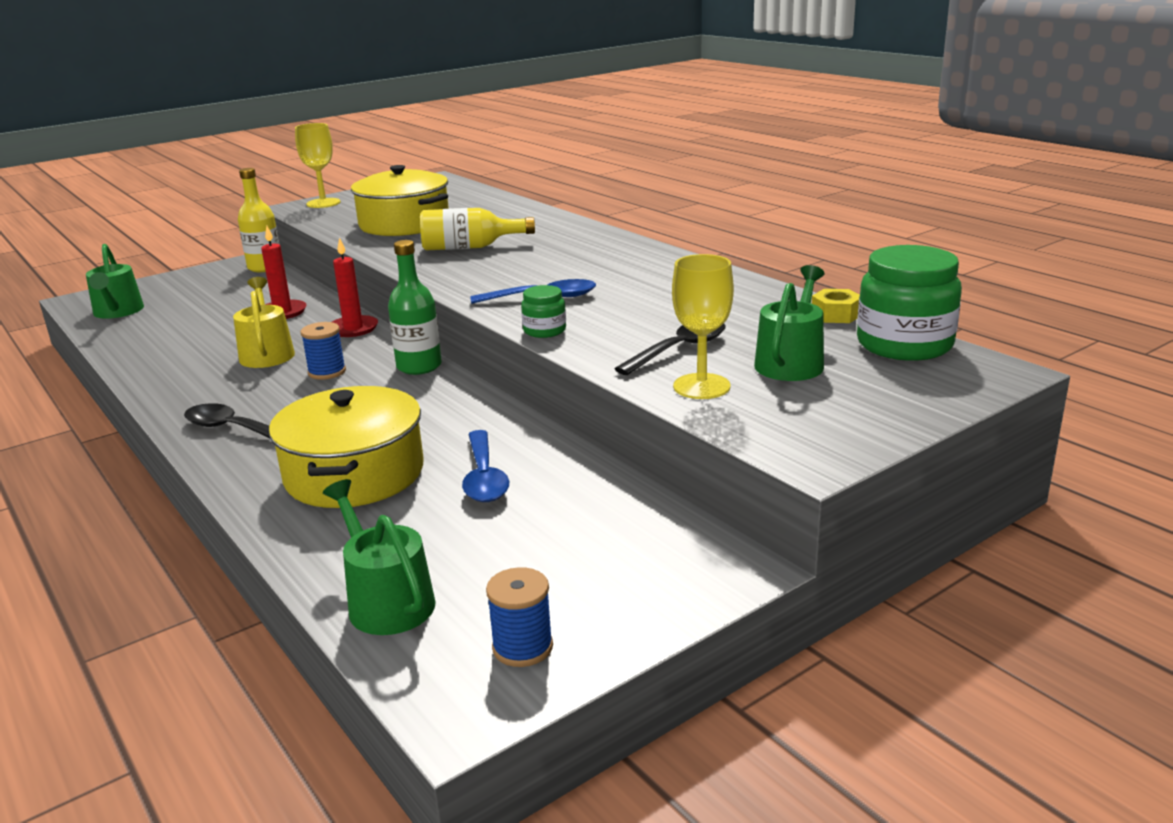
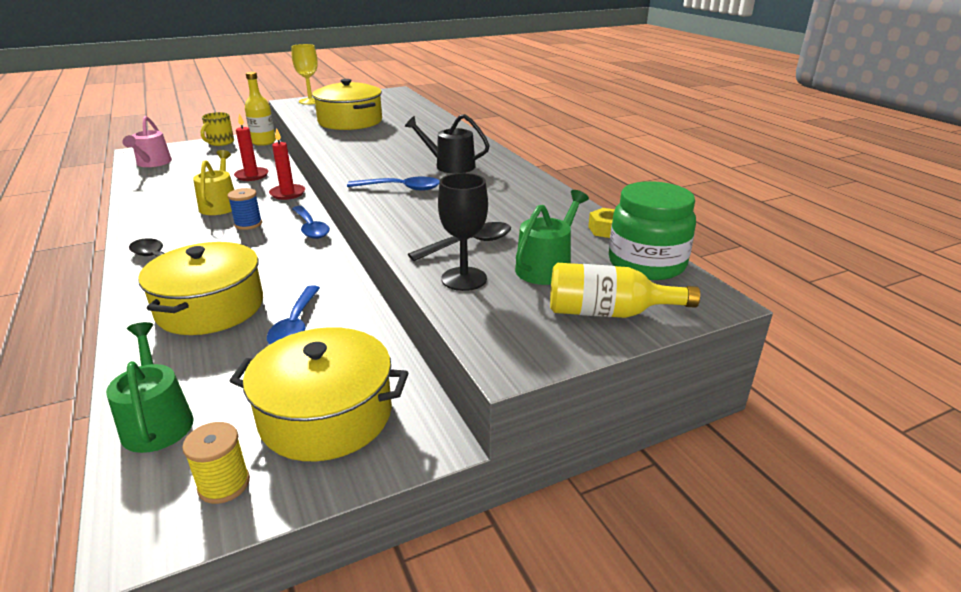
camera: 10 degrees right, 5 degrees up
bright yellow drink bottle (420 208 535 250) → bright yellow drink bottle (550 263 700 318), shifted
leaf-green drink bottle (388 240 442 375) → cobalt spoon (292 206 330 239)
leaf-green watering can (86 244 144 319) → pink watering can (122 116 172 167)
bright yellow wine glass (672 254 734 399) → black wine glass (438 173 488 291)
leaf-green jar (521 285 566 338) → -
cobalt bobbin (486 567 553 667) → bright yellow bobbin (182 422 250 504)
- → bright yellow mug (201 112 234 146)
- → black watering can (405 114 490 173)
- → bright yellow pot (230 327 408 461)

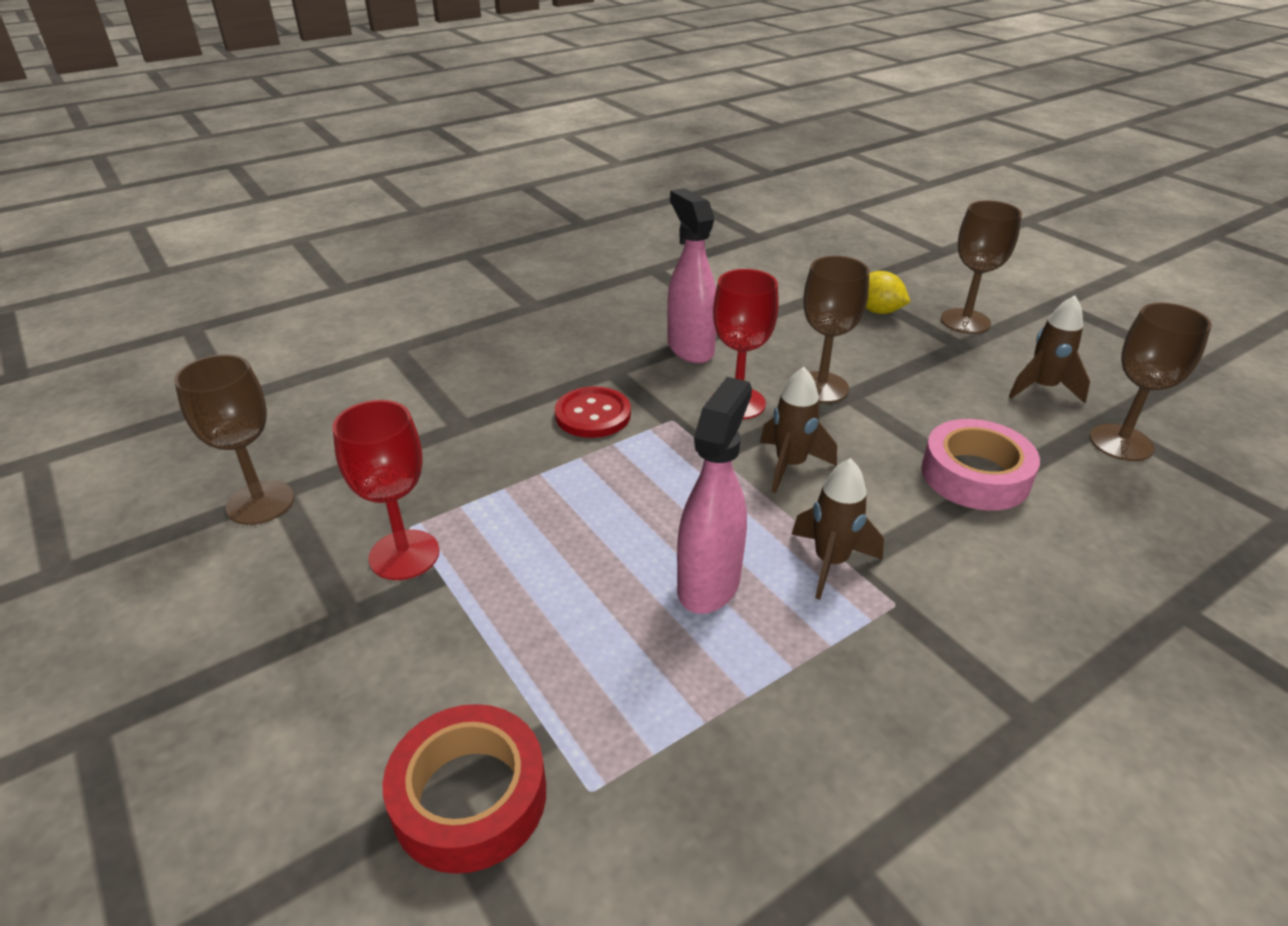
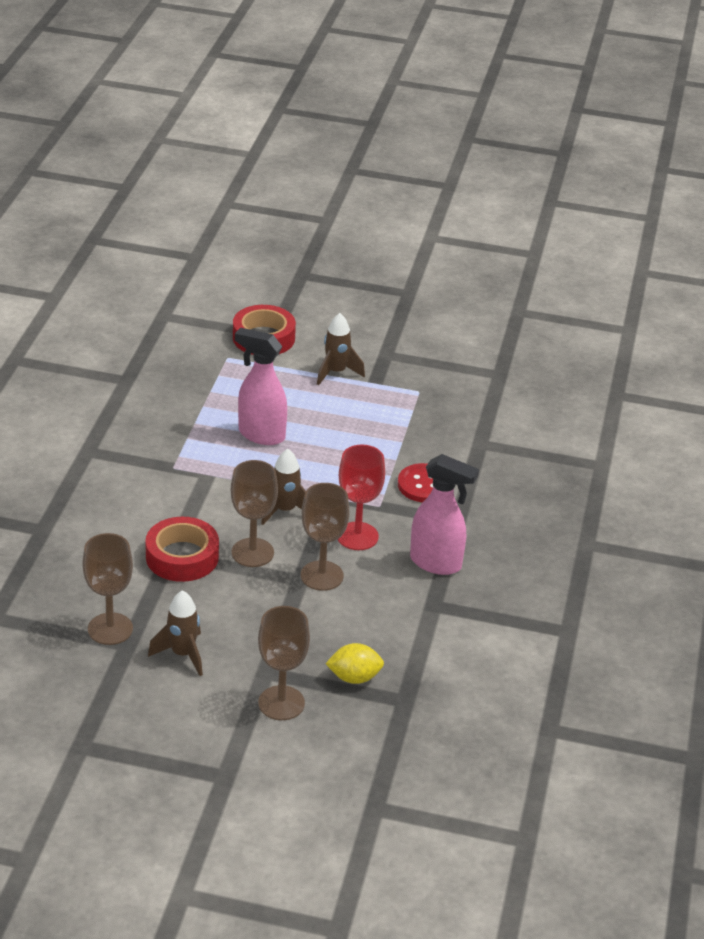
camera: 135 degrees right, 0 degrees up
brown wine glass (174 354 294 525) → brown wine glass (231 460 278 567), shifted
pink spray bottle (677 377 752 614) → pink spray bottle (235 328 287 445), 135 degrees clockwise
scarlet wine glass (332 400 439 580) → -
pink tape (921 419 1040 511) → scarlet tape (145 517 219 582)
brown spaceship (792 458 884 600) → brown spaceship (317 313 365 385), shifted

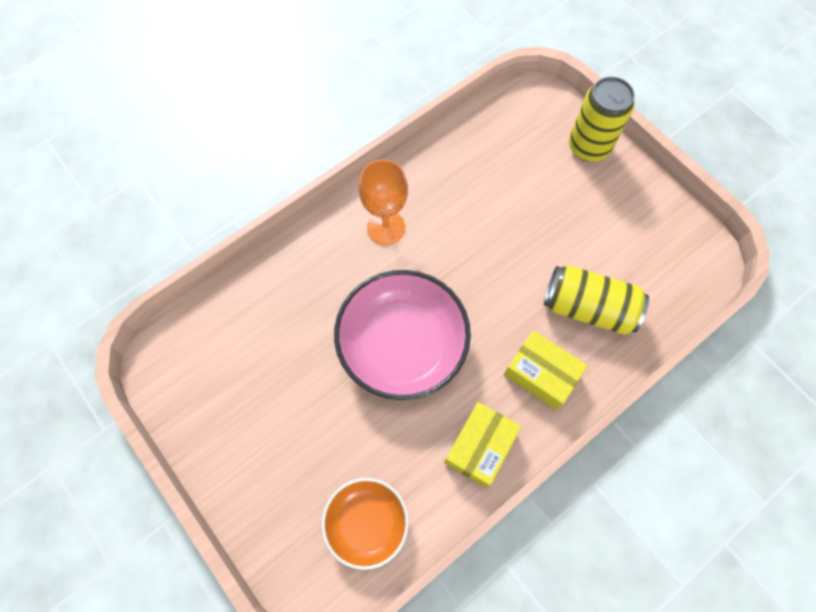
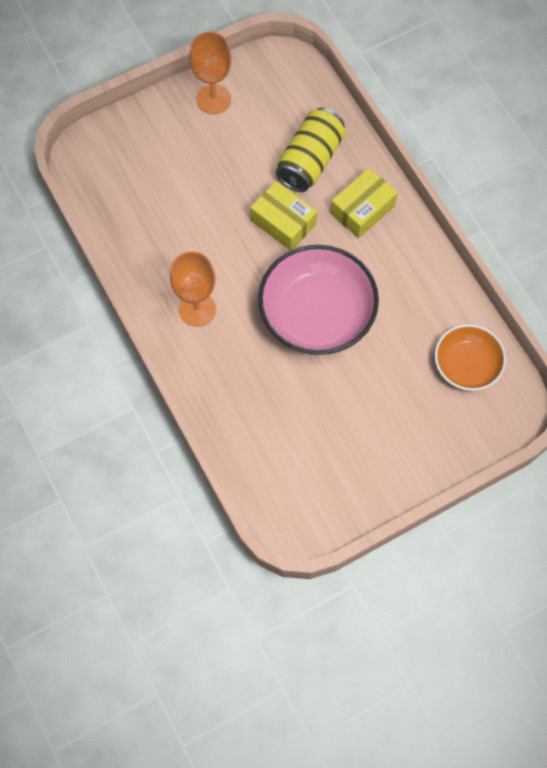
camera: 80 degrees left, 0 degrees up
bright yellow tin (569 77 635 162) → -
bright yellow package (444 402 521 488) → bright yellow package (250 181 317 251), shifted
- → orange-coloured wine glass (189 32 231 114)

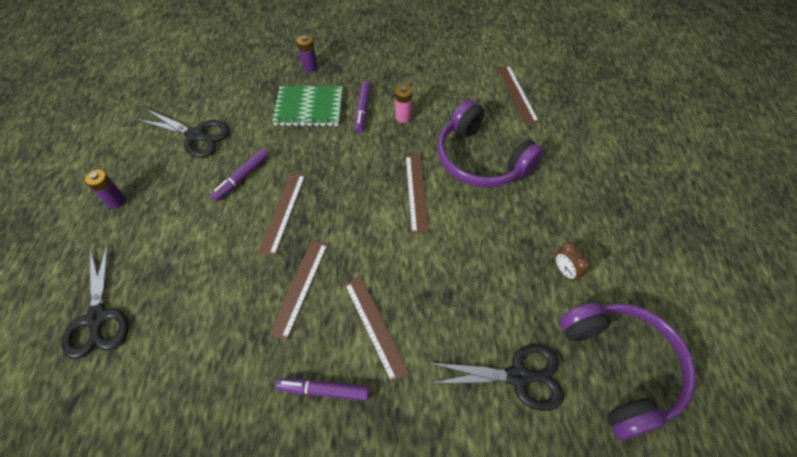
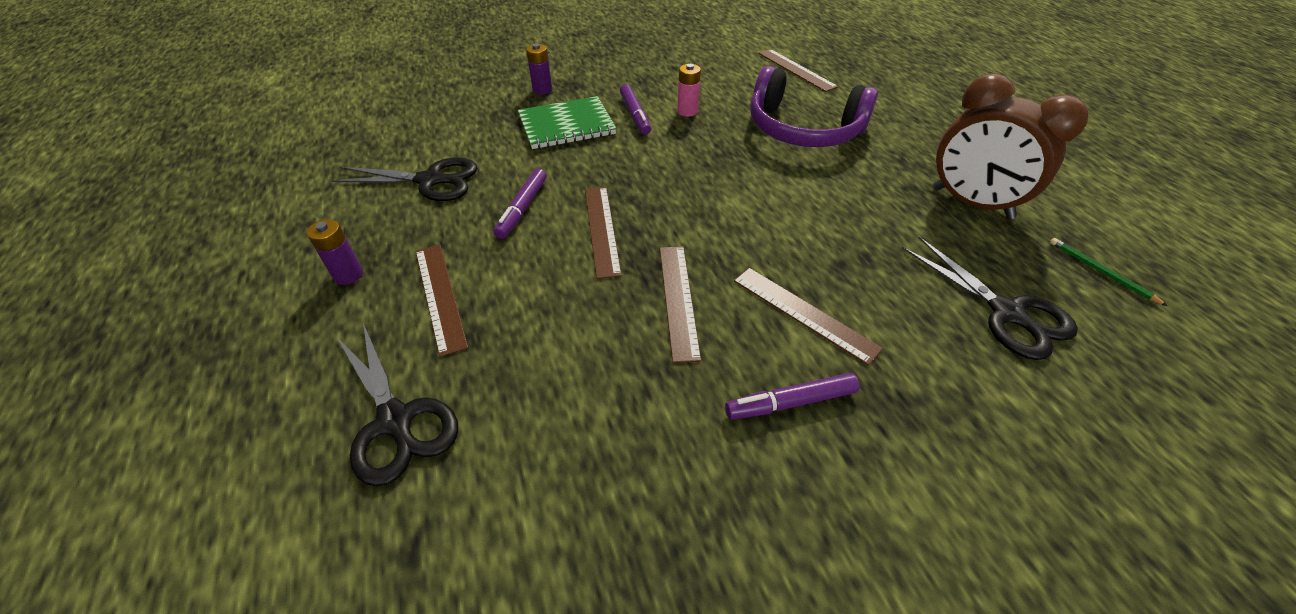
camera: 20 degrees left, 10 degrees down
brown straightedge (405 155 429 234) → brown straightedge (416 245 468 357), shifted
brown clock (555 242 590 282) → brown clock (933 73 1088 219), x2.49
royal purple over-ear headphones (559 302 696 440) → leaf-green lead pencil (1050 238 1167 306)
black shears (427 344 564 411) → black shears (902 237 1078 360), 75 degrees clockwise

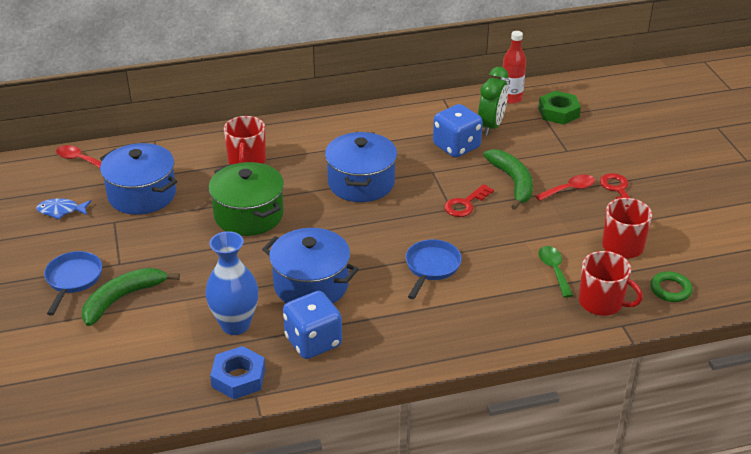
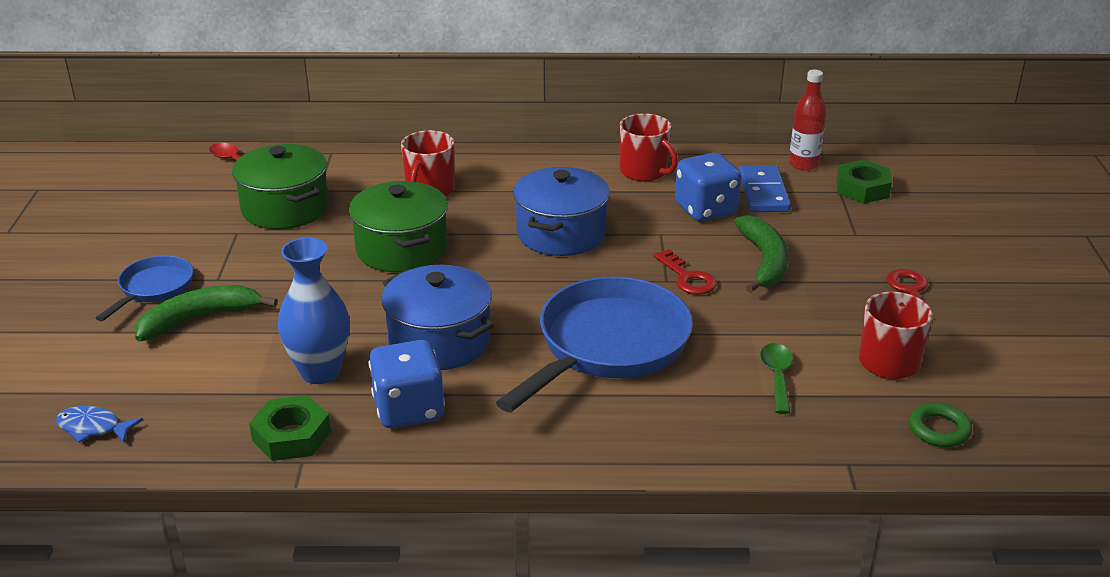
camera: 15 degrees right, 5 degrees down
leaf-green clock (478 67 509 136) → cobalt domino tile (739 165 791 212)
cobalt pot (100 143 177 215) → leaf-green pot (232 144 329 229)
scarlet spoon (535 174 595 201) → -
scarlet latchkey (444 184 494 217) → scarlet latchkey (653 249 717 295), 90 degrees counterclockwise
cobalt fish figure (36 198 92 219) → cobalt fish figure (56 406 143 443), shifted
cobalt frying pan (405 239 462 299) → cobalt frying pan (496 277 693 412), x1.96
scarlet mug (579 251 643 316) → scarlet mug (620 113 678 182), shifted
cobalt nut (210 346 266 399) → leaf-green nut (249 395 331 461)

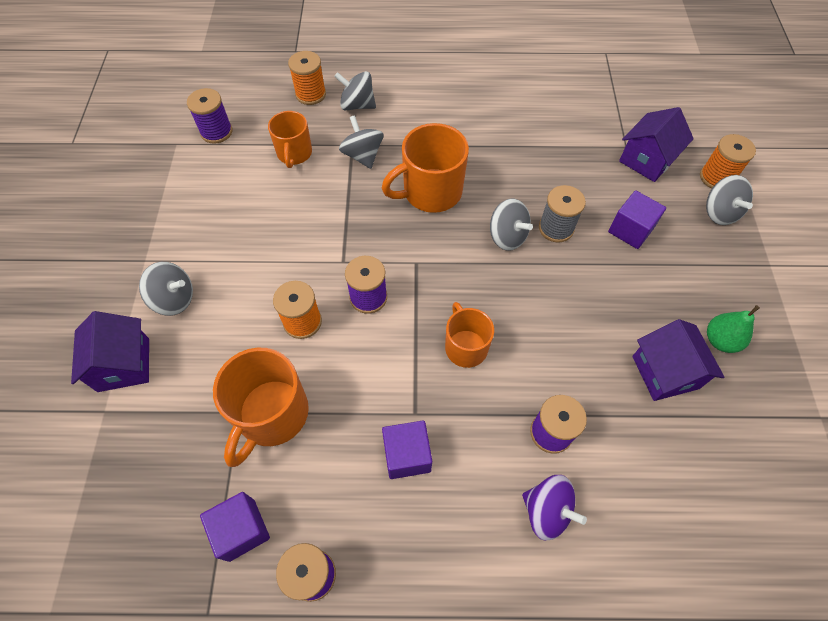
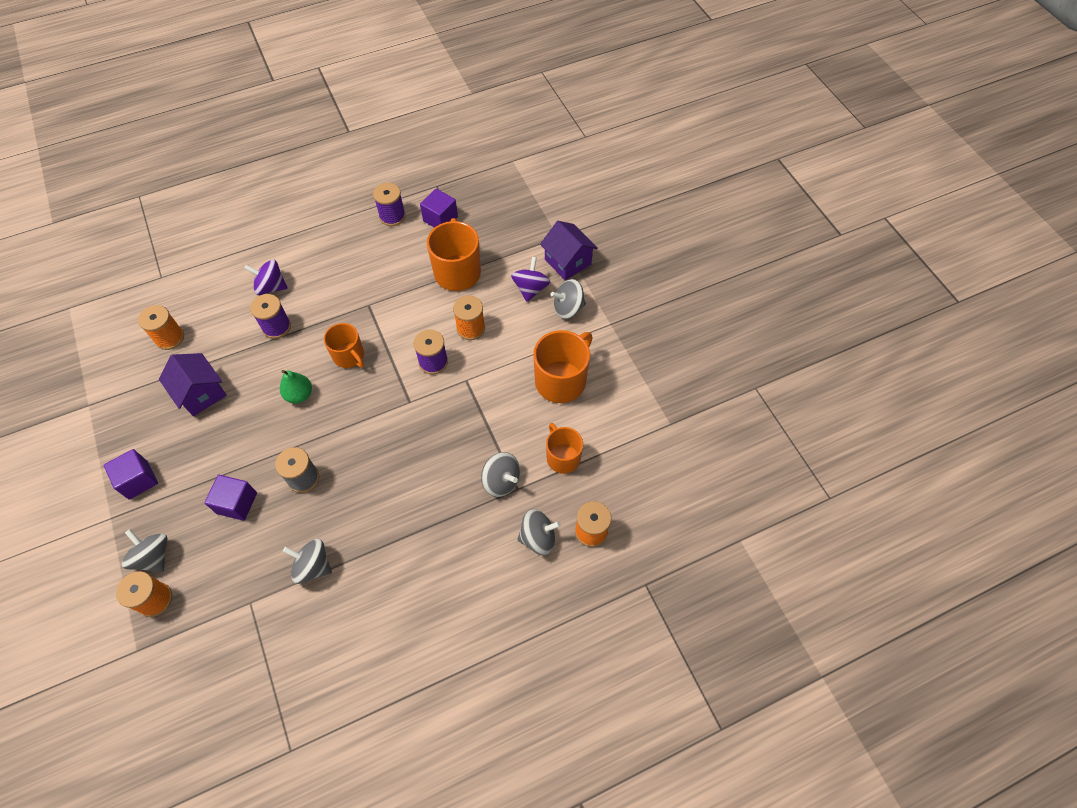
camera: 155 degrees right, 0 degrees up
royal purple bobbin (187 88 232 144) → -
royal purple cottage (619 107 694 182) → -
orange-coloured mug (382 123 469 213) → orange-coloured mug (533 330 593 403), shifted
ash-grey whirligig (490 199 533 251) → ash-grey whirligig (283 539 332 584), shifted
leaf-green toy pear (707 305 760 353) → leaf-green toy pear (280 370 312 404), shifted
royal purple block (382 421 432 479) → royal purple block (104 449 158 500), shifted
- → royal purple whirligig (511 257 550 302)
- → orange-coloured bobbin (138 305 184 350)

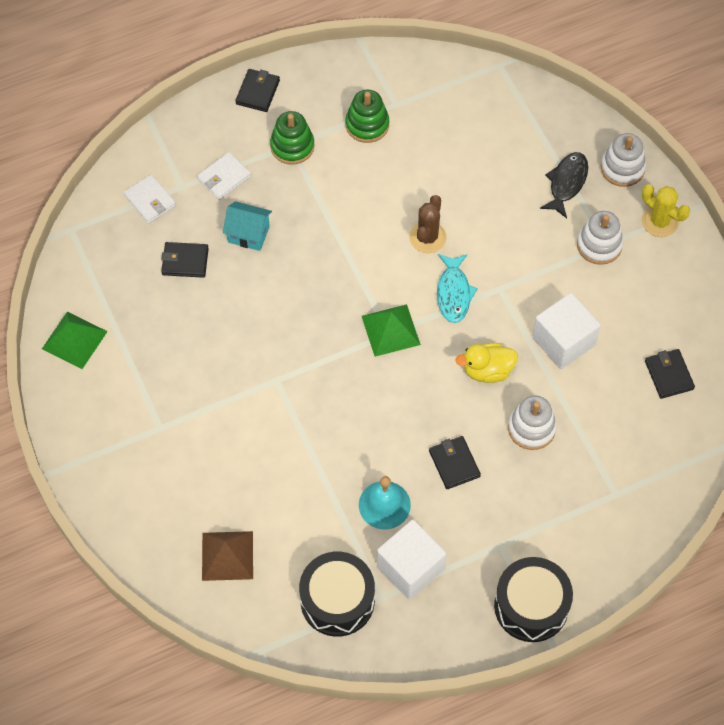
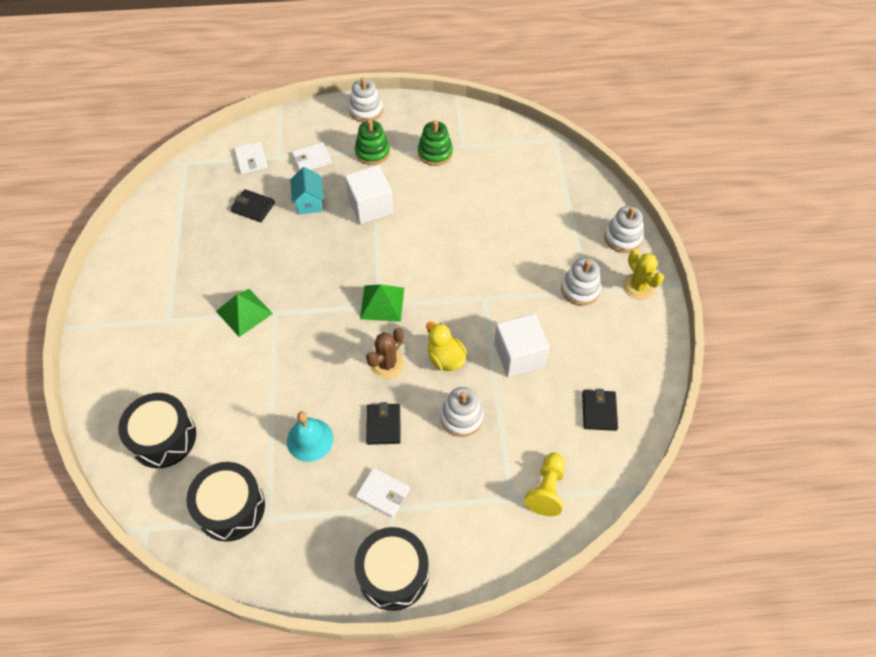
camera: 20 degrees right, 5 degrees down
black wallet (235 69 280 112) → snow-white ring stacker (349 77 383 122)
black fish figure (540 152 588 218) → -
brown cactus (409 195 446 253) → brown cactus (366 328 404 379), shifted
teal cottage (223 201 272 251) → teal cottage (290 167 324 214), 45 degrees clockwise
teal fish figure (437 254 478 323) → -
leaf-green pyramid shape (42 312 108 369) → leaf-green pyramid shape (216 289 273 337), shifted
bright yellow rubber duck (455 343 518 383) → bright yellow rubber duck (426 322 467 371), 45 degrees clockwise
snow-white block (377 520 446 600) → snow-white block (345 165 393 224), shifted
brown pyramid shape (202 531 253 581) → black drum (118 393 196 468)
- → bright yellow chess pawn (524 453 566 516)
- → snow-white wallet (356 468 410 518)

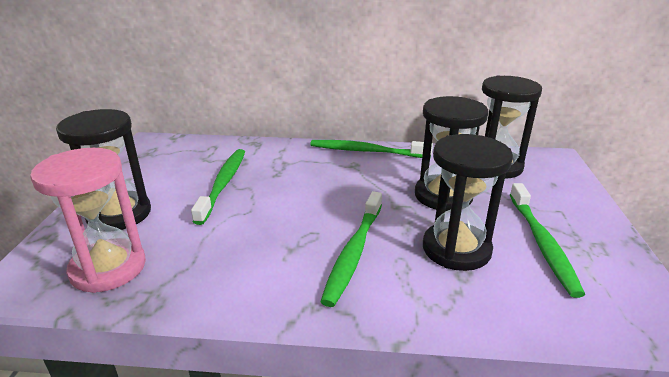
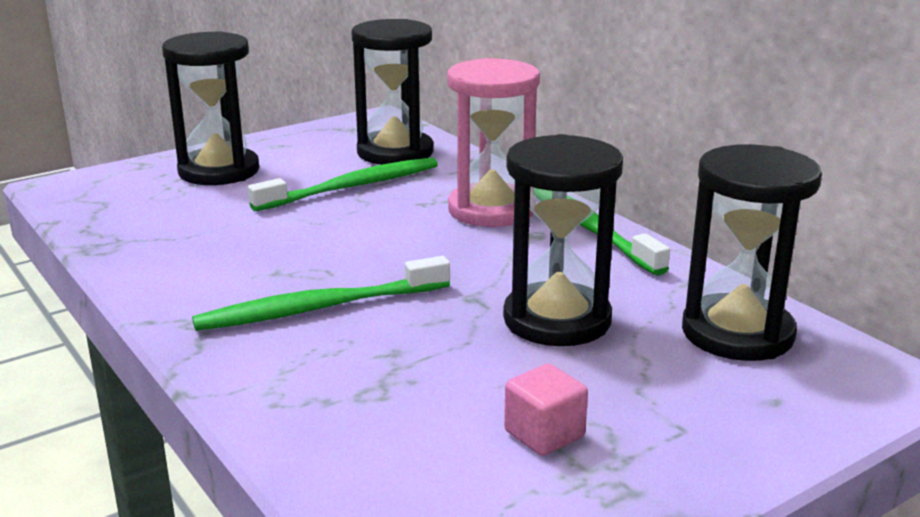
camera: 50 degrees right, 5 degrees down
black sand timer (423 134 513 271) → black sand timer (352 19 433 165), shifted
pink sand timer (30 148 146 293) → pink sand timer (447 58 540 227), shifted
leaf-green toothbrush (510 183 585 298) → pink block (504 364 588 456)

